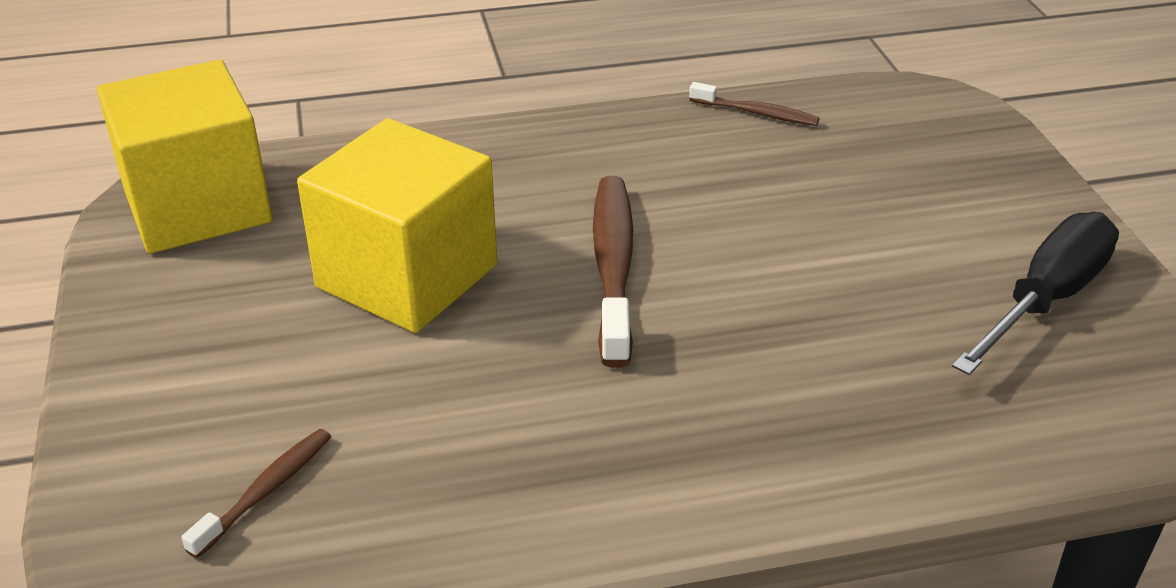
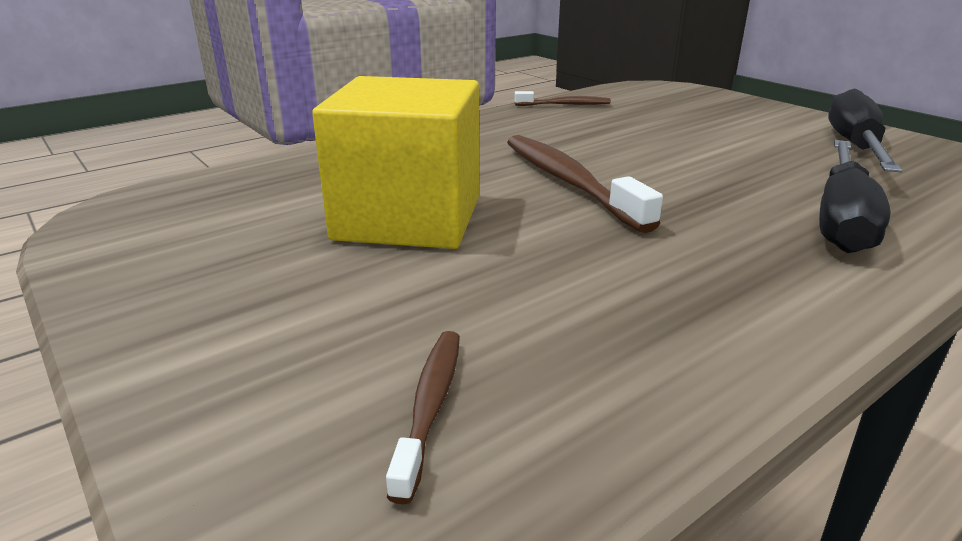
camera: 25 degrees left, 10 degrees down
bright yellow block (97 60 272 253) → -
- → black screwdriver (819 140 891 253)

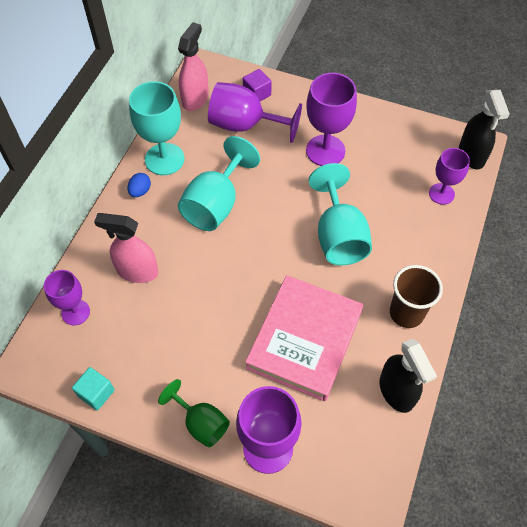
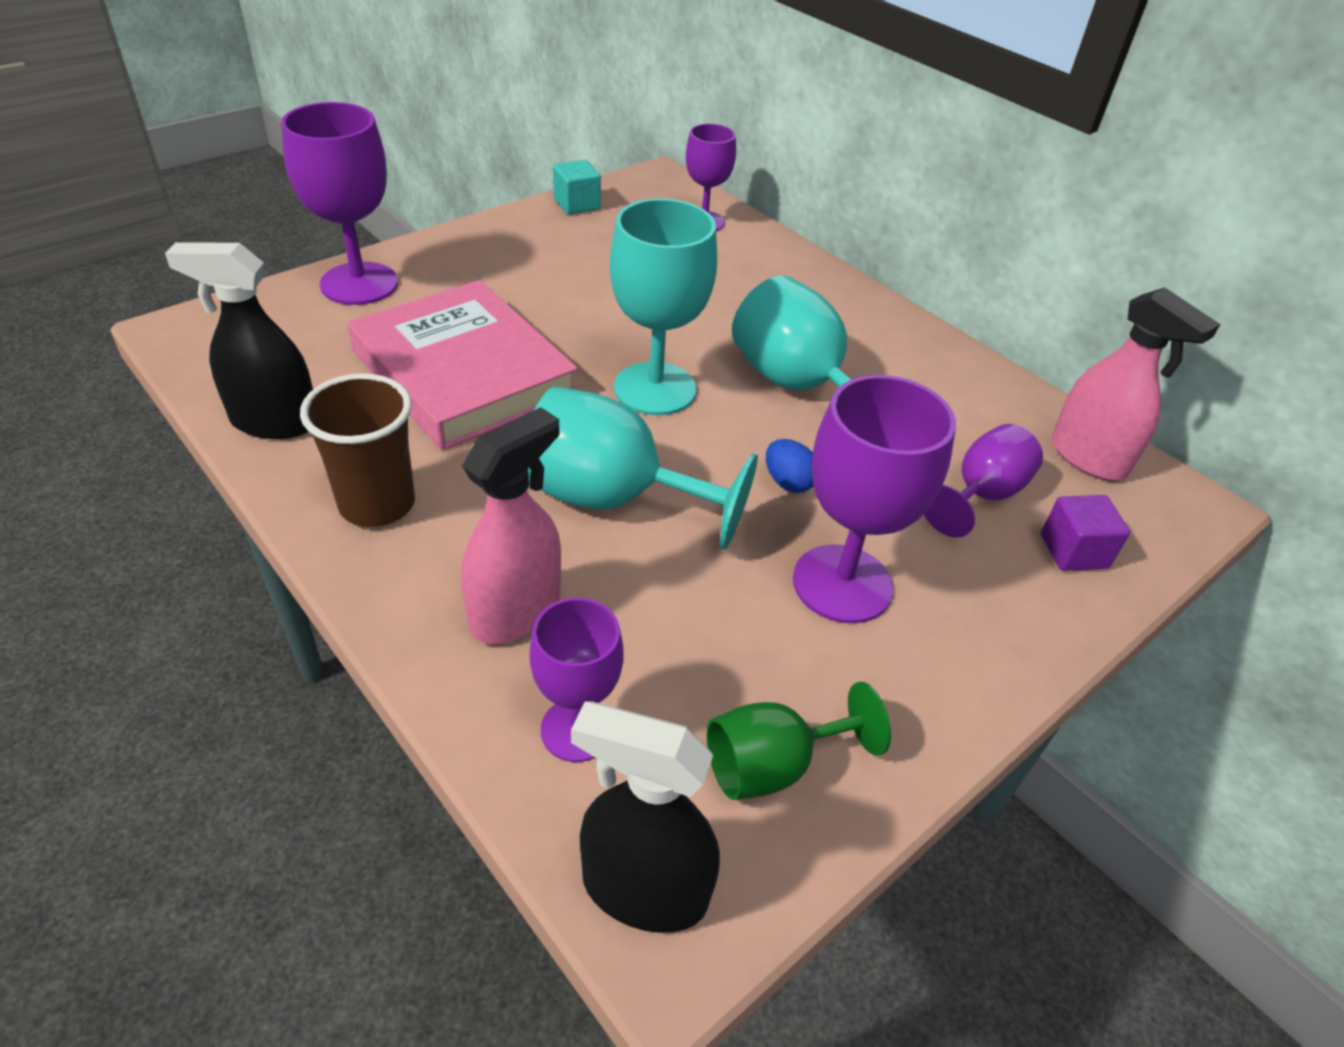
camera: 115 degrees right, 15 degrees down
teal wine glass (129 81 184 175) → teal wine glass (610 198 717 415), shifted
royal purple wine glass (208 82 302 143) → royal purple wine glass (924 424 1043 538), x0.62
cobalt egg (127 173 151 197) → cobalt egg (766 439 814 493), shifted
pink spray bottle (94 213 159 283) → pink spray bottle (461 407 561 644), shifted
leaf-green wine glass (158 379 230 448) → leaf-green wine glass (706 682 891 800), shifted

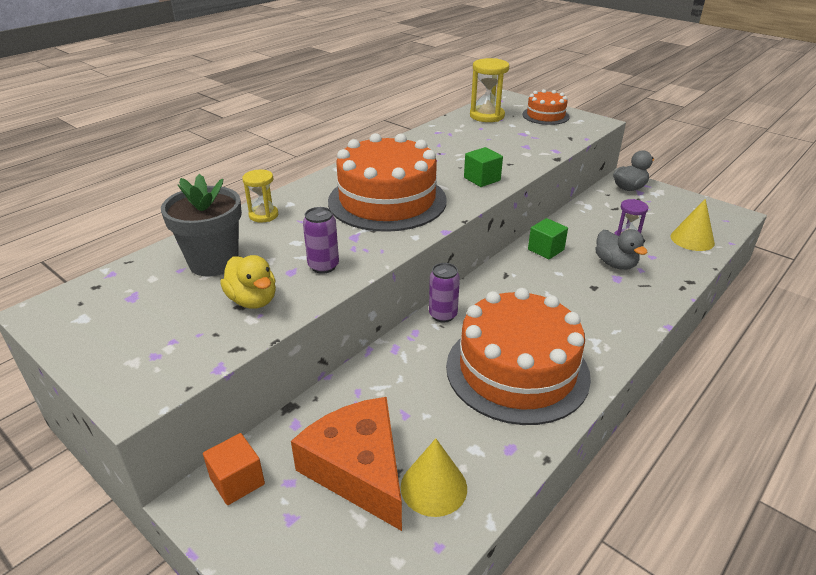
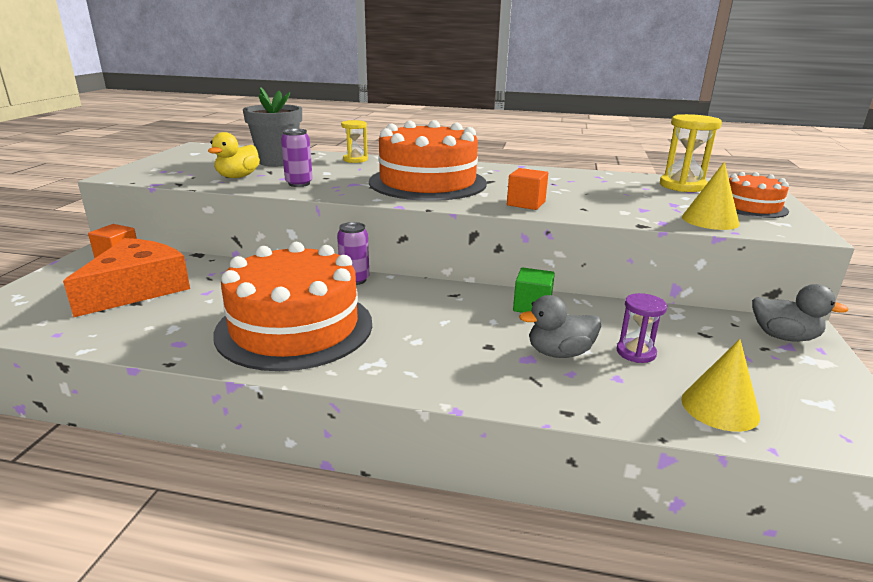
camera: 60 degrees right, 10 degrees down
leaf-green block (464 147 503 187) → orange-coloured block (507 168 548 210)
ash-grey rubber duck (595 229 648 270) → ash-grey rubber duck (519 295 601 358), 45 degrees clockwise
bright yellow solid cone (401 438 467 517) → bright yellow solid cone (682 162 740 230), shifted

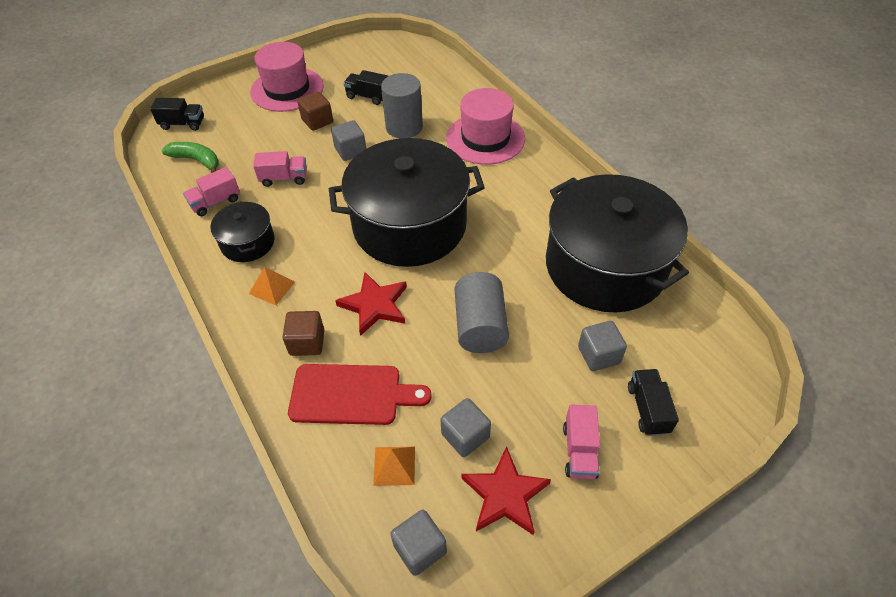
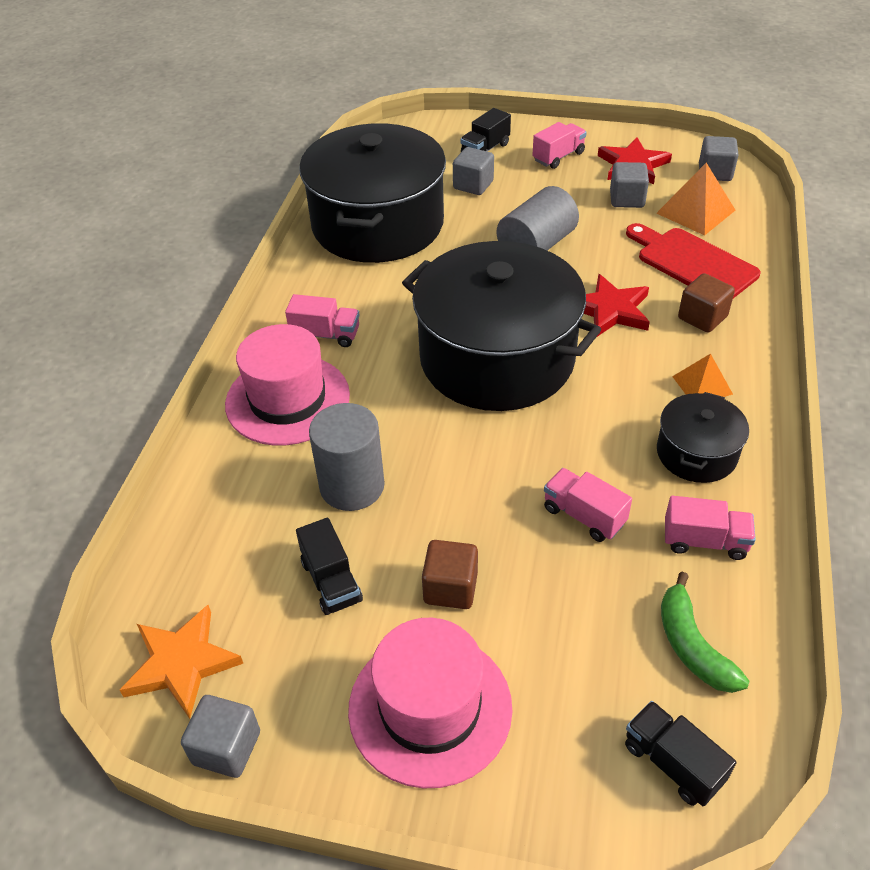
camera: 135 degrees left, 5 degrees down
ash-grey block (331 120 366 161) → ash-grey block (181 695 260 778), shifted
orange-coloured pyramid shape (373 447 415 486) → orange-coloured pyramid shape (656 163 735 235), x1.56
- → pink lorry (285 294 360 347)
- → orange-coloured five-pointed star (120 605 243 719)

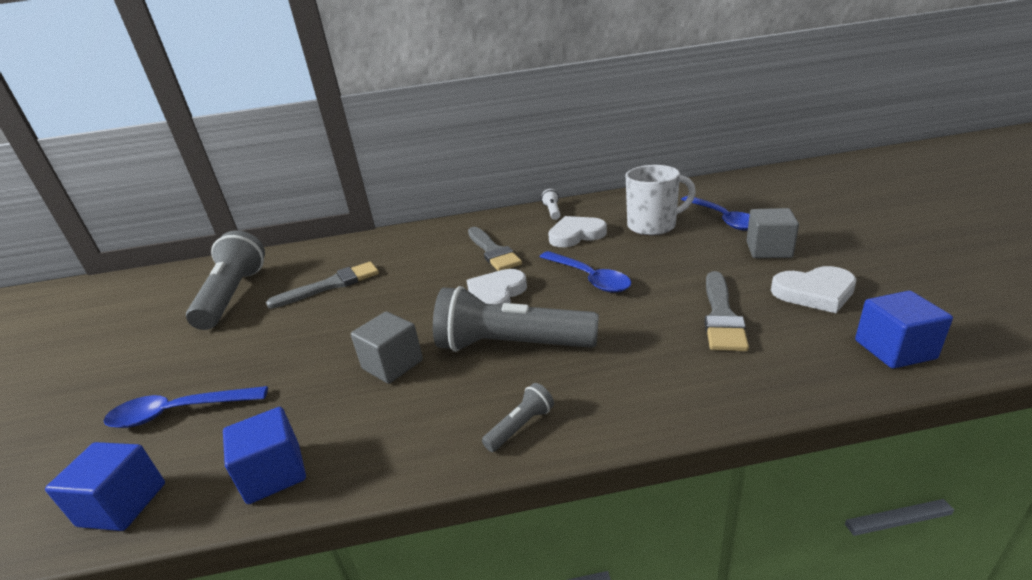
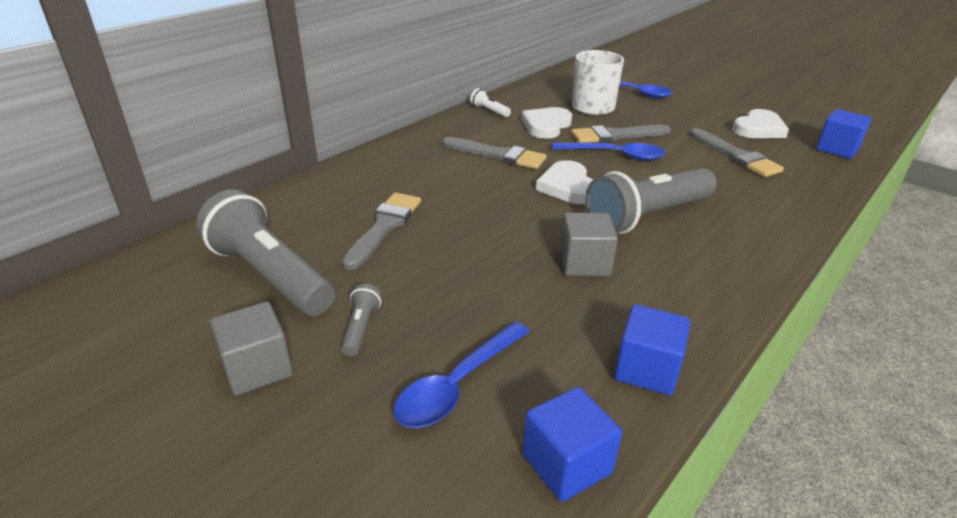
camera: 45 degrees left, 5 degrees up
ash-grey block (746 208 799 258) → ash-grey block (210 302 293 396), shifted
ash-grey torch (482 383 554 452) → ash-grey torch (341 284 382 356), shifted
- → ash-grey paint brush (571 125 671 143)

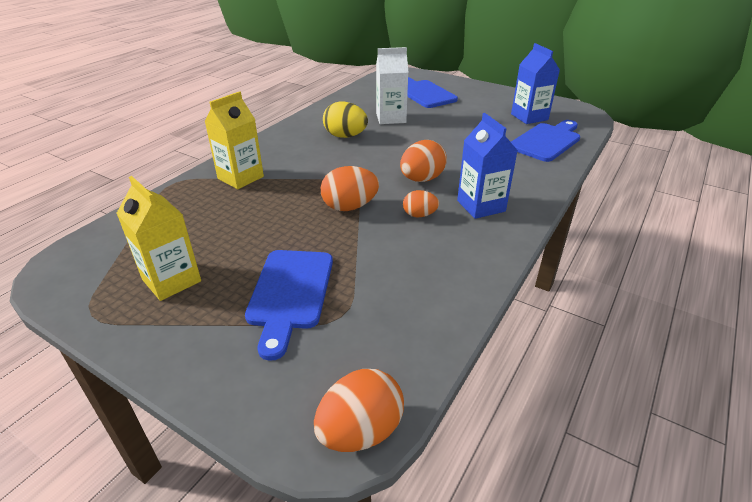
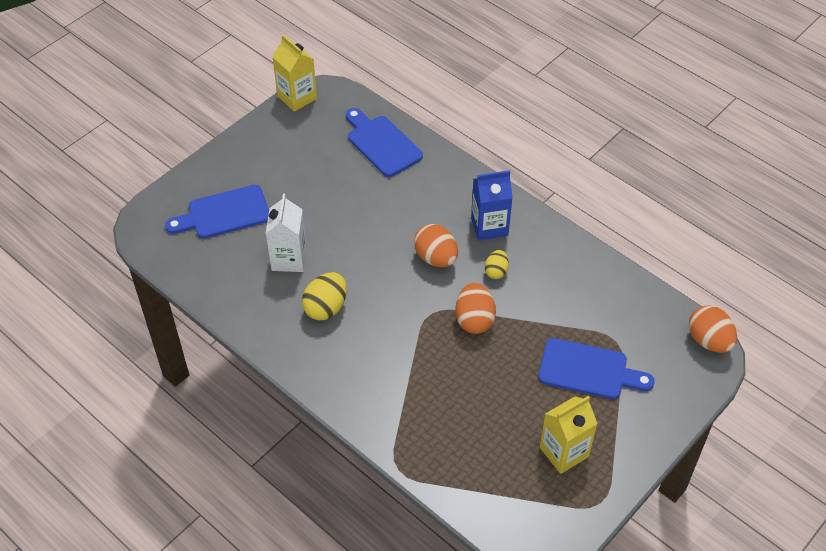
camera: 80 degrees left, 15 degrees up
cobalt juice carton (511 43 560 124) → -
bright yellow juice carton (205 91 264 189) → bright yellow juice carton (272 35 317 112), shifted
orange-coloured egg (403 190 439 217) → bright yellow egg (485 250 509 279)

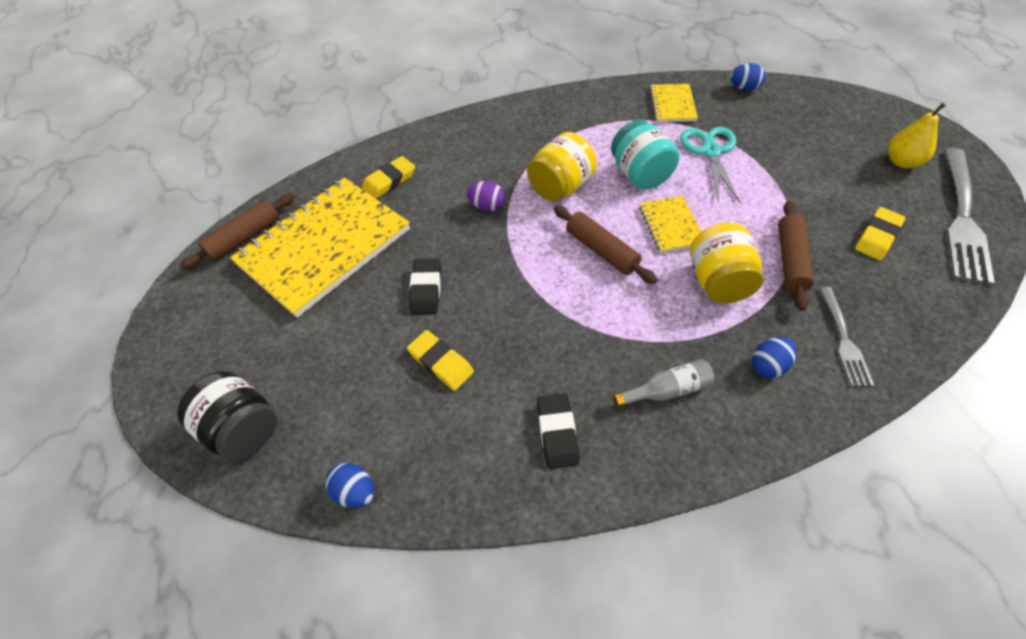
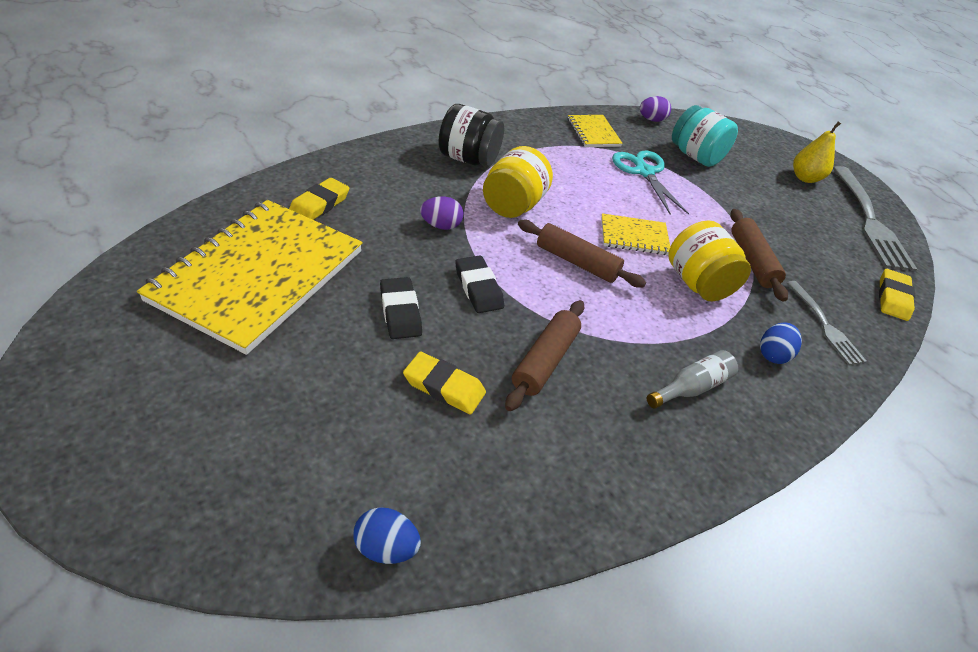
camera: 25 degrees left, 10 degrees down
cobalt egg (730 63 766 91) → royal purple egg (640 96 671 122)
teal jar (611 119 680 189) → teal jar (672 105 738 167), shifted
brown rolling pin (179 193 295 270) → brown rolling pin (505 300 584 411), shifted
bright yellow notebook (639 196 701 253) → bright yellow notebook (601 213 670 255), 60 degrees counterclockwise
bright yellow pencil eraser (855 207 905 260) → bright yellow pencil eraser (879 269 915 321), shifted
black jar (177 371 277 461) → black jar (438 104 504 166), shifted
black pencil eraser (537 393 580 469) → black pencil eraser (455 255 504 313), shifted

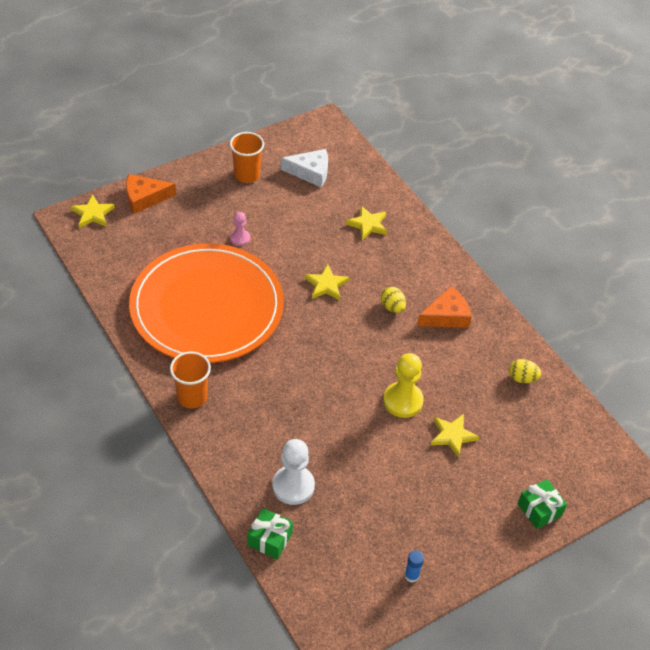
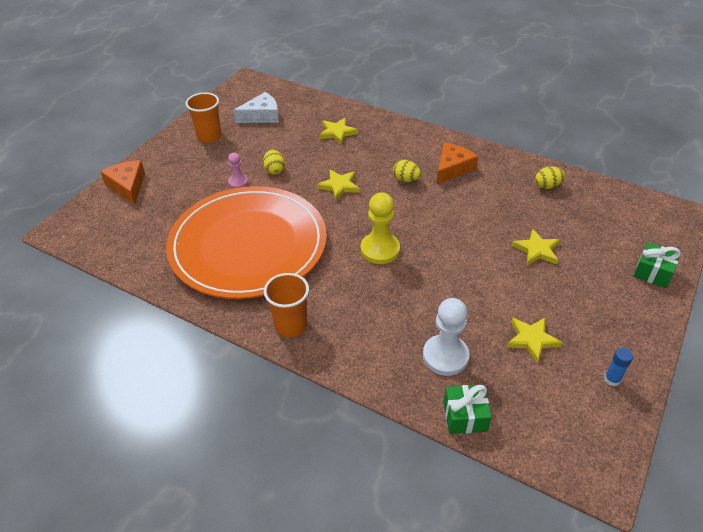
camera: 25 degrees left, 5 degrees down
orange-coloured piece of cheese (126 174 176 214) → orange-coloured piece of cheese (100 160 145 204), 105 degrees clockwise
bright yellow five-pointed star (71 194 115 228) → bright yellow five-pointed star (506 318 563 364), shifted
bright yellow chess pawn (383 353 424 418) → bright yellow chess pawn (361 192 400 264), shifted
- → bright yellow egg (263 150 285 175)

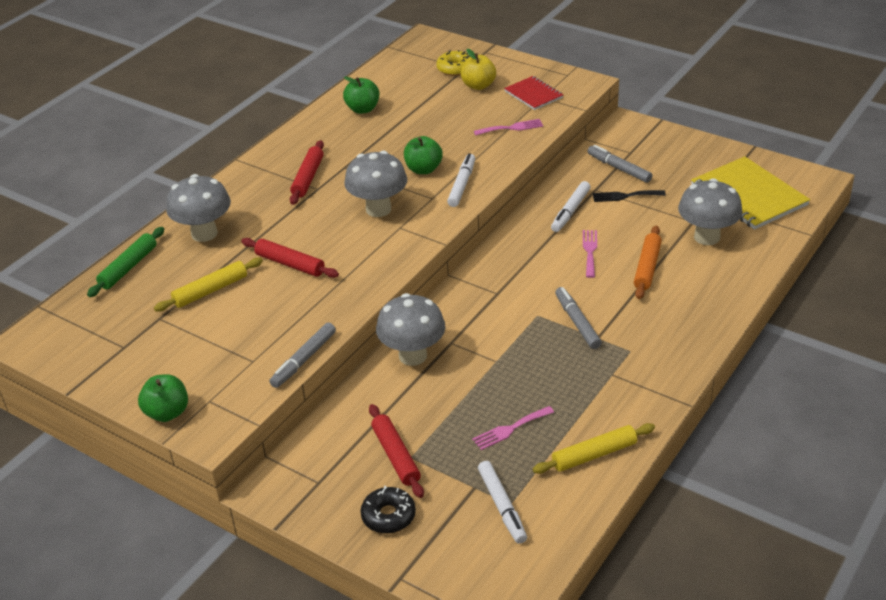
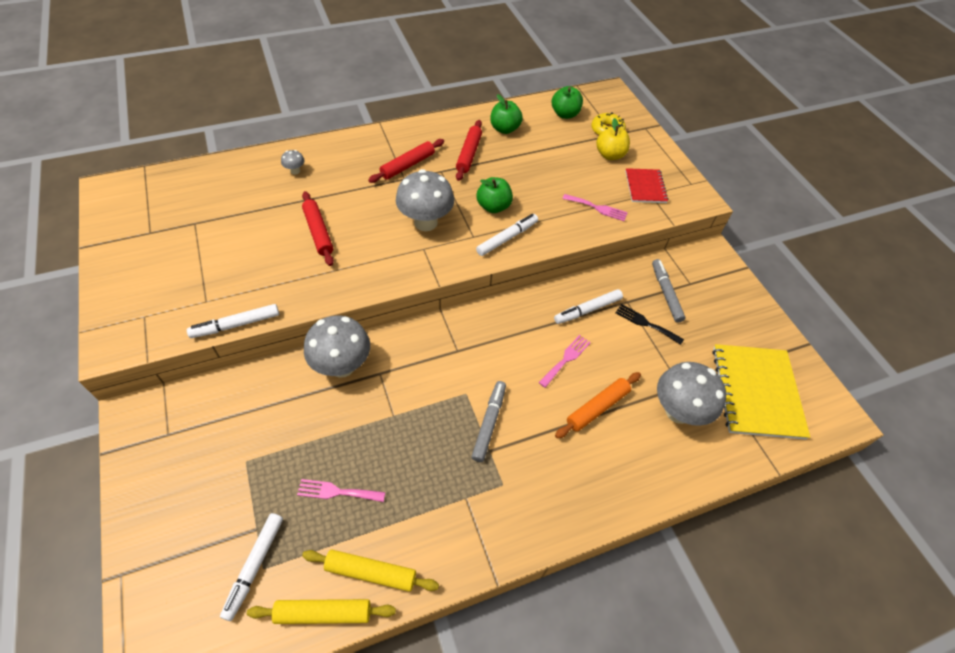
camera: 30 degrees right, 15 degrees up
ash-grey fungus (166 174 231 242) → ash-grey fungus (281 150 305 175), x0.43
leaf-green rolling pin (87 227 164 297) → -
bright yellow rolling pin (154 258 263 312) → bright yellow rolling pin (247 599 396 624), shifted
ash-grey marker pen (269 322 336 388) → snow-white marker pen (187 304 279 338)
leaf-green apple fruit (138 374 188 422) → leaf-green apple fruit (552 86 583 119), shifted
scarlet rolling pin (369 404 424 498) → scarlet rolling pin (456 120 482 181), shifted
black glazed donut (361 486 416 534) → -

